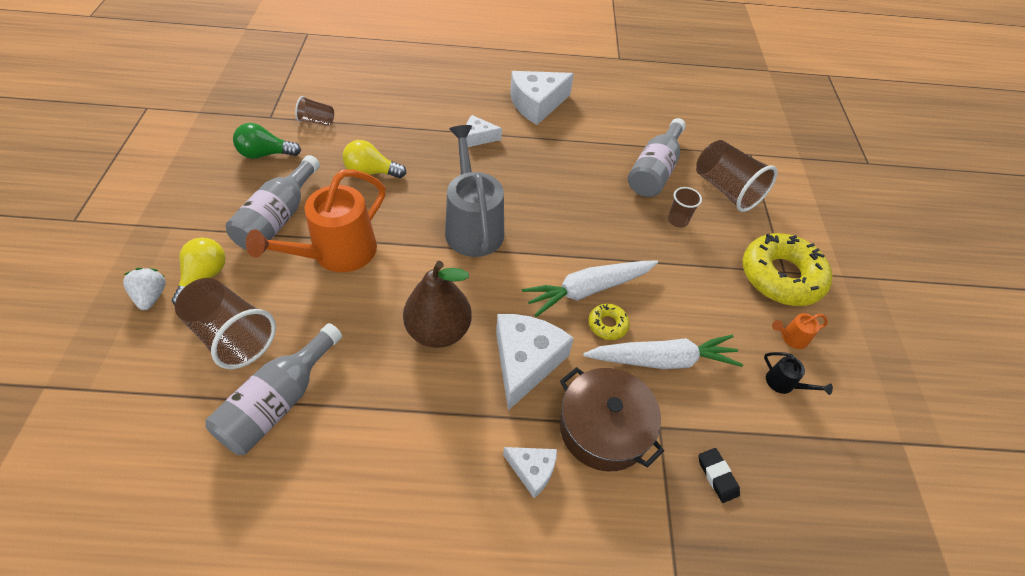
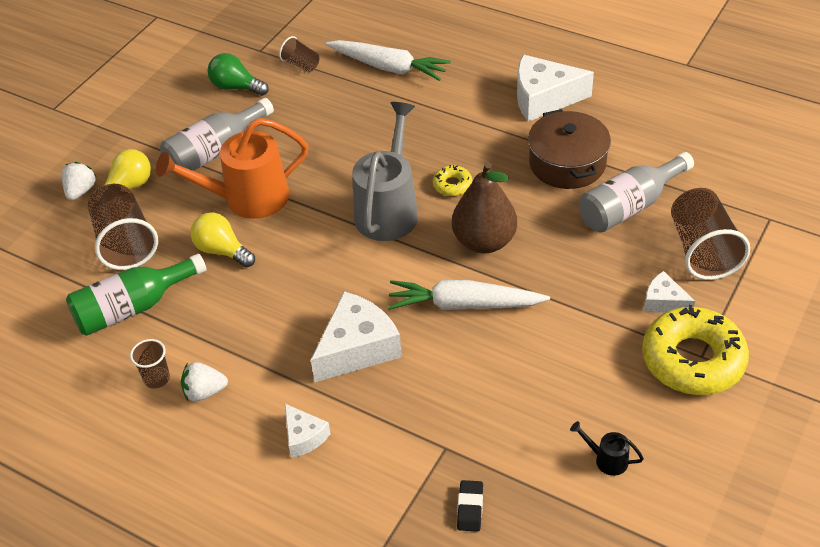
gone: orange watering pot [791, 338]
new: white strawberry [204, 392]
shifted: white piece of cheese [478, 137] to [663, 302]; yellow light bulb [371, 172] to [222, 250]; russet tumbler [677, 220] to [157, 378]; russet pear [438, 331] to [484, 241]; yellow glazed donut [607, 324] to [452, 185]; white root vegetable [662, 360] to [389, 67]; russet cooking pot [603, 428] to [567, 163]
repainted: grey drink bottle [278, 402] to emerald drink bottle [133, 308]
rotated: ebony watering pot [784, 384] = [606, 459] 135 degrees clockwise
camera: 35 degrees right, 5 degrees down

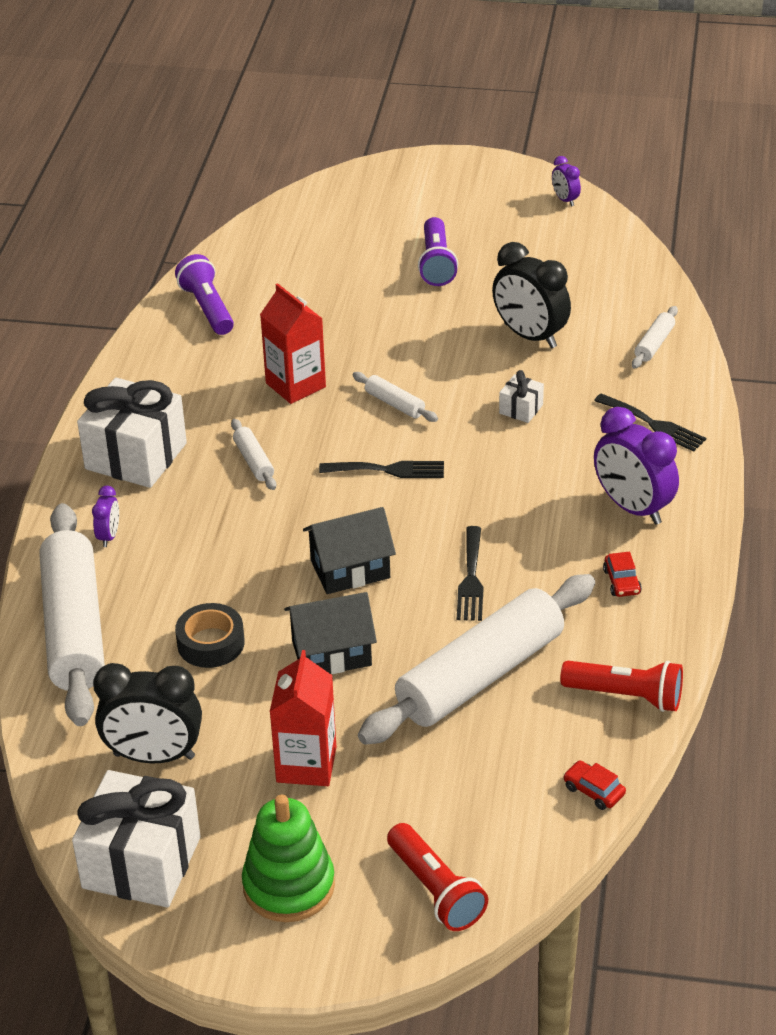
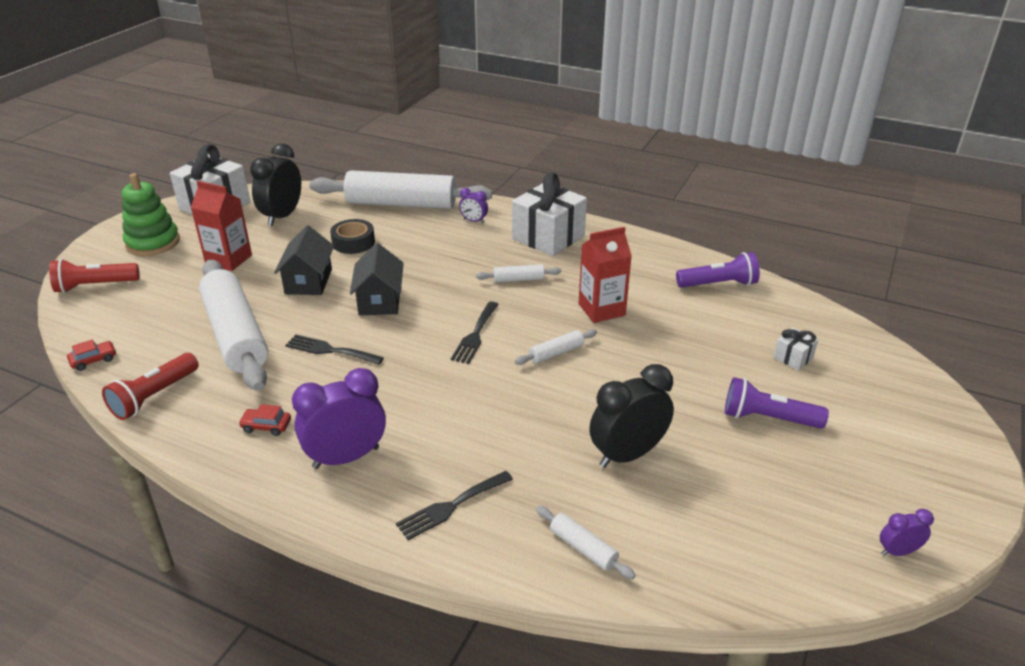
shifted: white gift [521, 409] to [793, 358]
camera: 105 degrees right, 5 degrees down

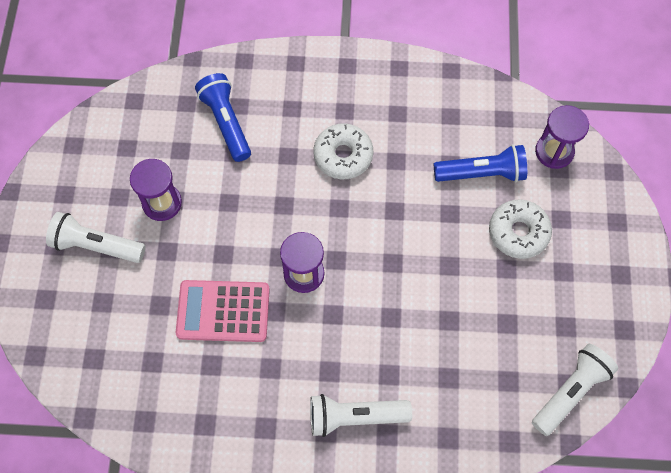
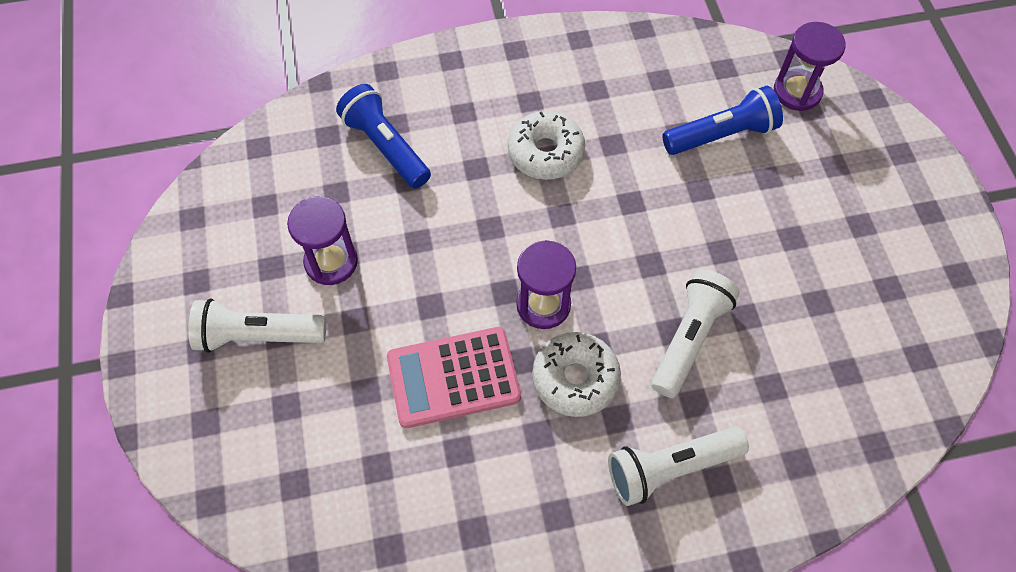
shifted: white glazed donut [518, 232] to [575, 379]; white pocket torch [570, 392] to [689, 339]
camera: 15 degrees left, 5 degrees down

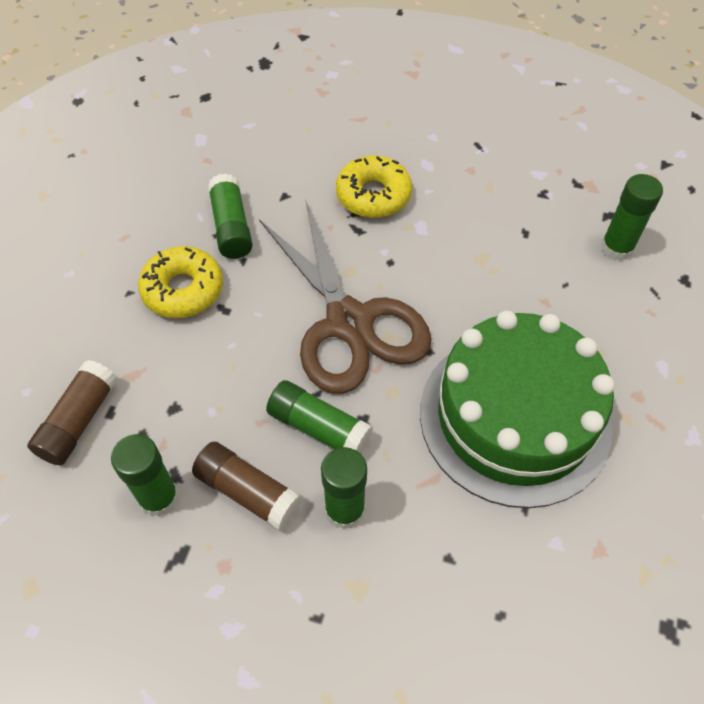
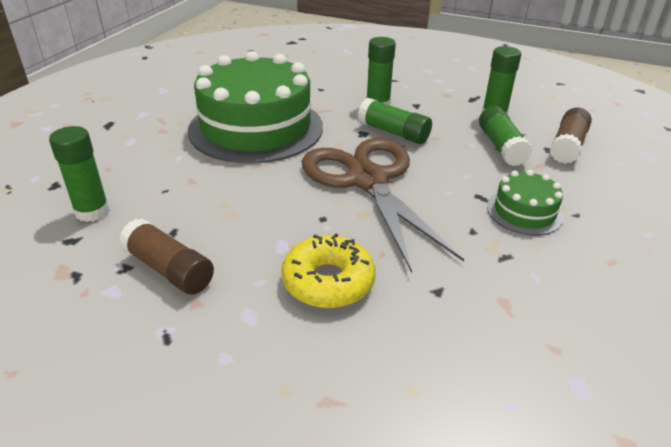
shifted: emerald glue stick [231, 227] to [501, 147]; russet glue stick [248, 492] to [169, 269]
swapped: yellow glazed donut [183, 290] to emerald gateau [524, 212]
camera: 175 degrees left, 20 degrees down

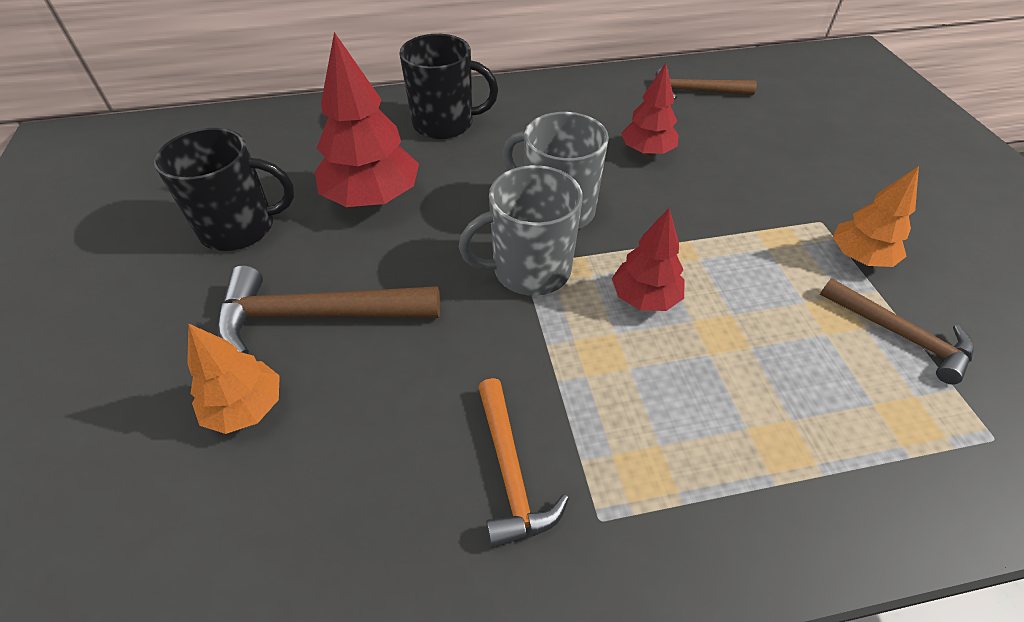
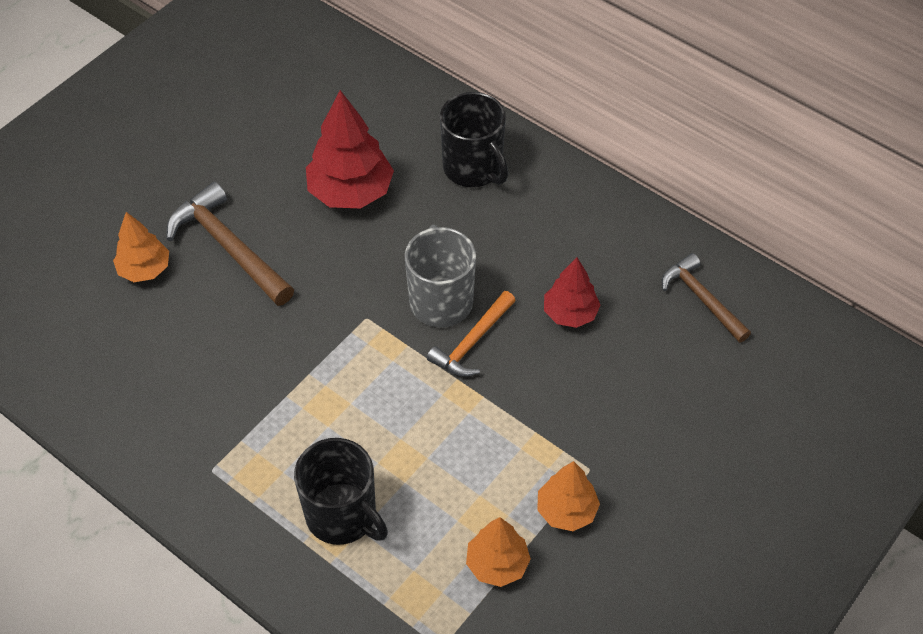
gone: grey mug [529, 270]; red tree [645, 298]
shifted: ebony mug [240, 228] to [342, 516]; orange carpenter's hammer [510, 471] to [472, 342]
swapped: russet carpenter's hammer [899, 334] to orange tree [497, 564]
camera: 50 degrees right, 5 degrees up

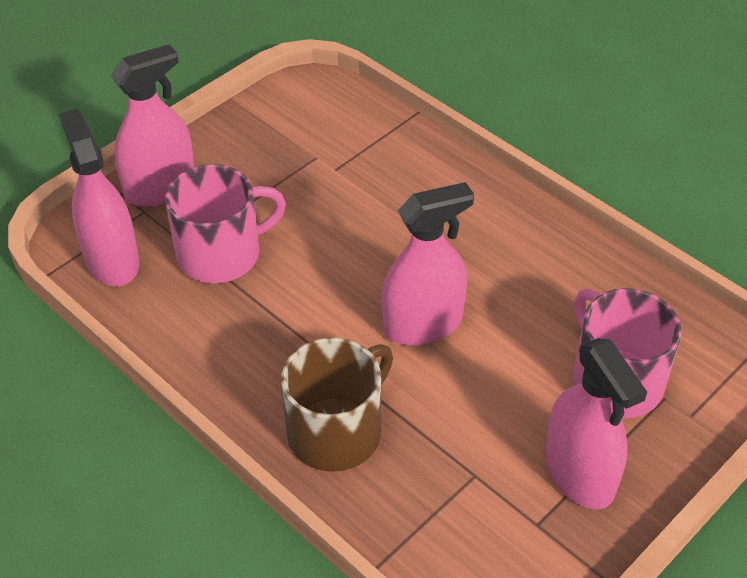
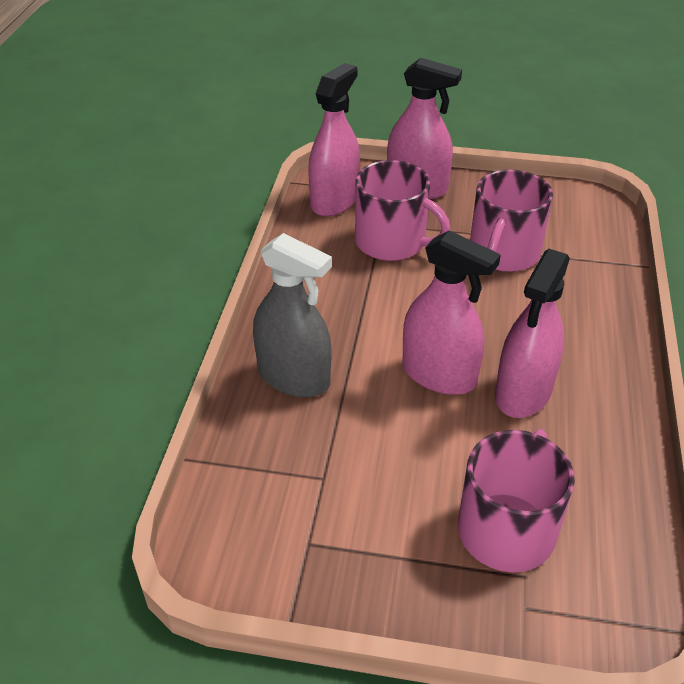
new: rose-pink mug [503, 253]
shifted: rose-pink spray bottle [579, 474] to [523, 392]
swapped: russet mug [336, 431] to grey spray bottle [294, 377]
camera: 55 degrees right, 5 degrees down

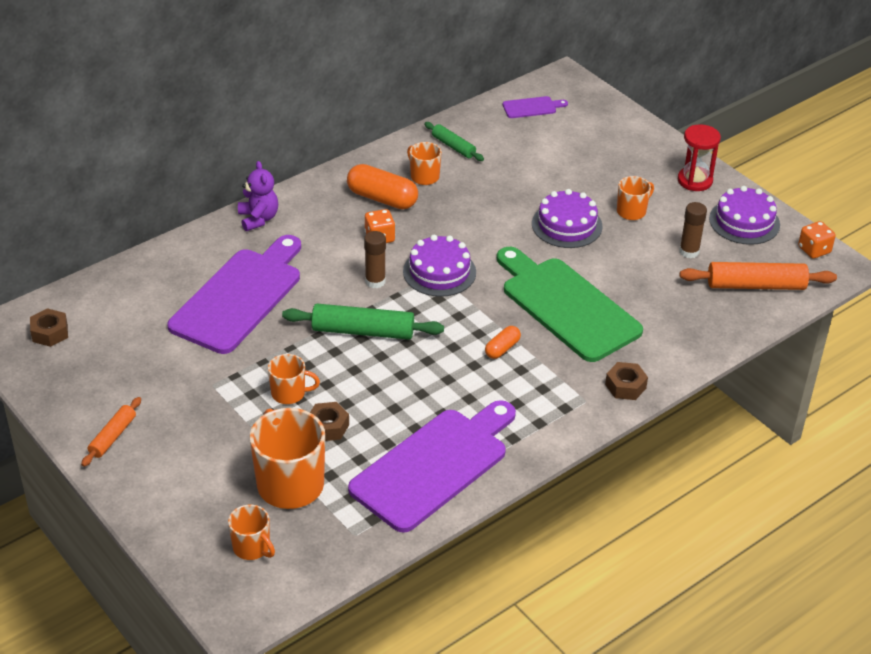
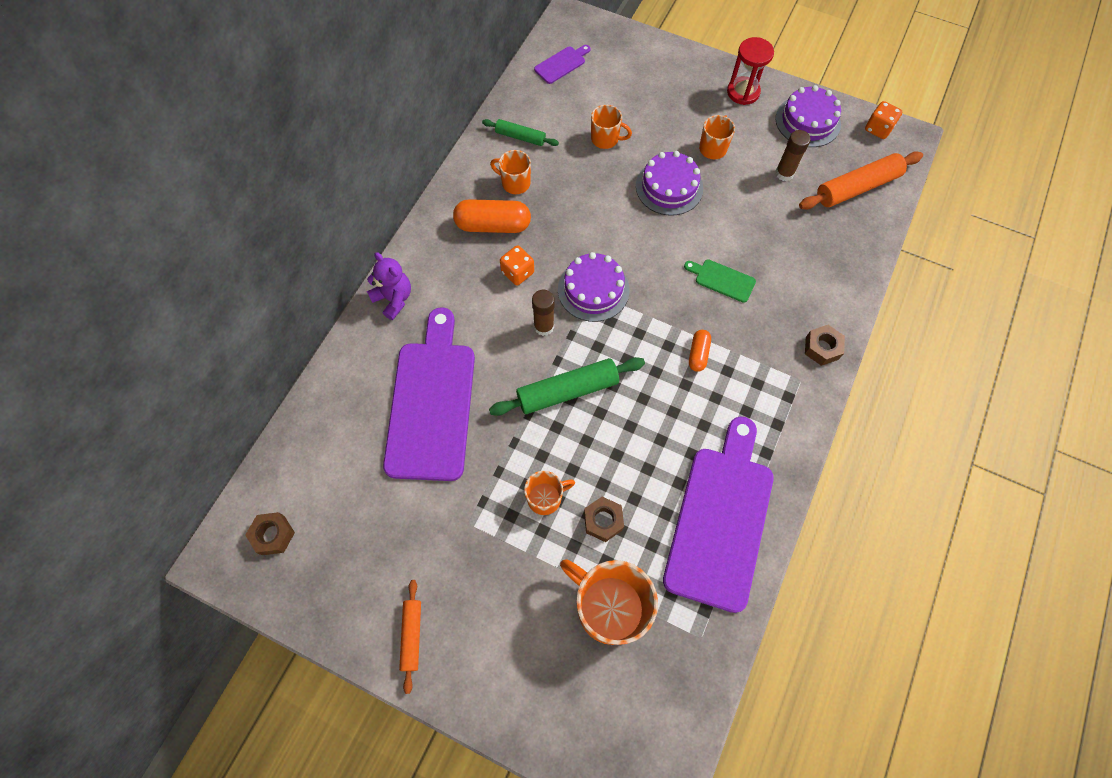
shifted: orange mug [252, 547] to [605, 139]
scaled: emerald cutting board [566, 306] = [722, 280] x0.42
camera: 25 degrees left, 25 degrees up

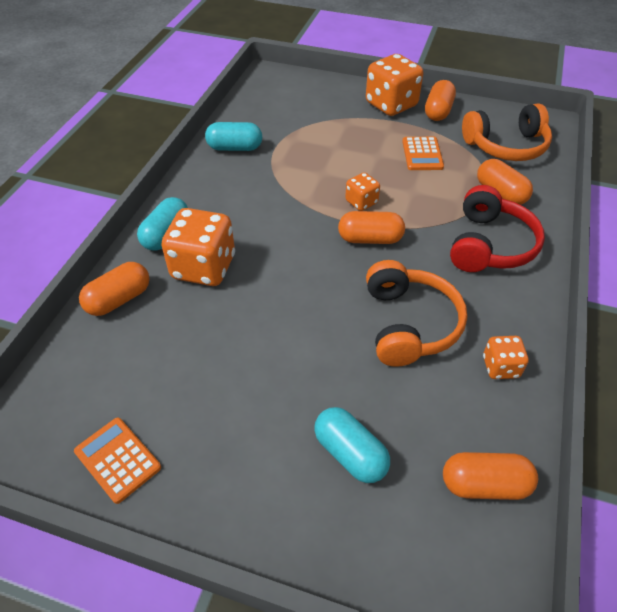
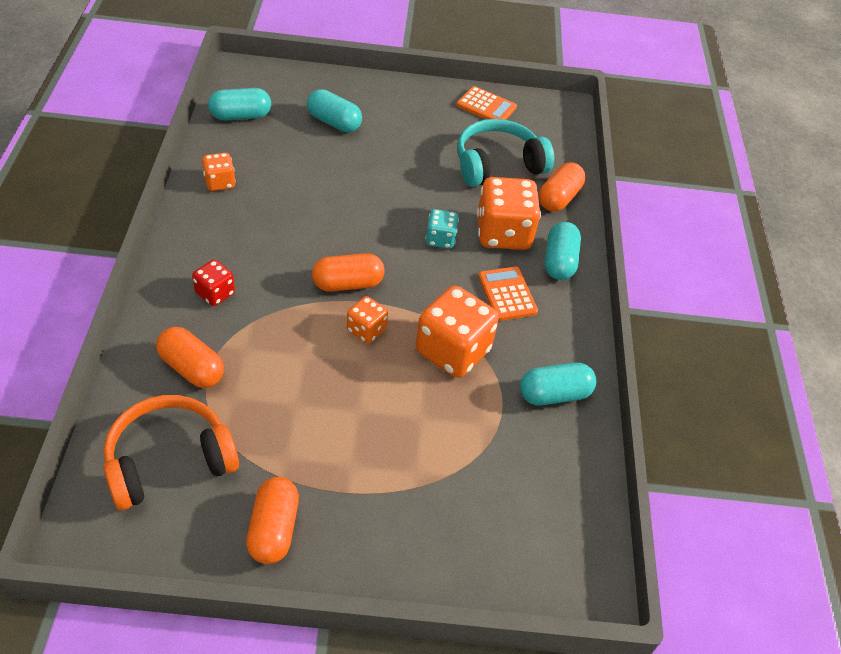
gone: orange over-ear headphones [409, 324]
new: teal over-ear headphones [497, 165]; teal dice [440, 239]
shifted: orange dice [391, 105] to [452, 351]; orange calculator [422, 154] to [507, 294]
swapped: red over-ear headphones [490, 245] to red dice [215, 293]
repainted: orange pill [484, 484] to teal pill [240, 116]
camera: 160 degrees right, 0 degrees up

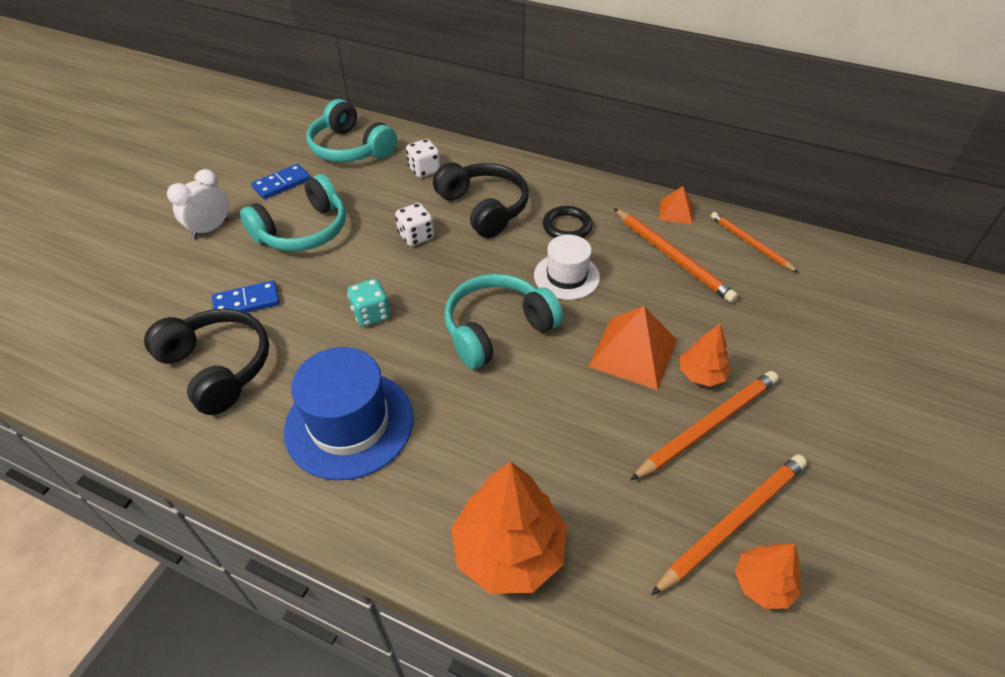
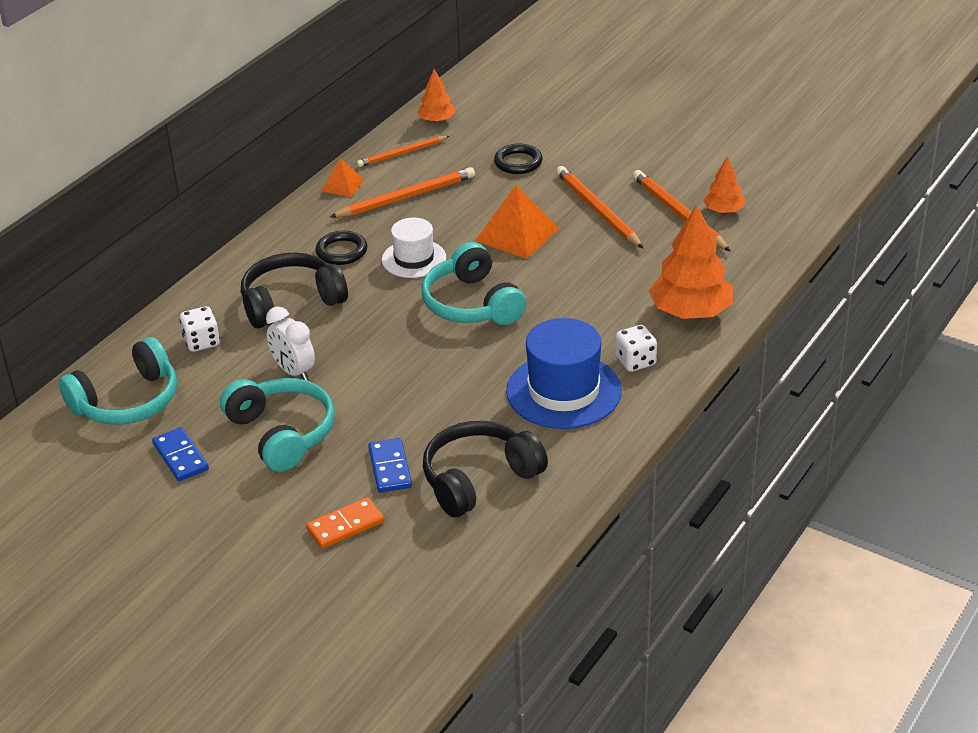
gone: teal dice [371, 314]
new: ebony ring [518, 162]; orange domino piece [345, 525]
shifted: white bedside clock [210, 229] to [293, 372]; white dice [416, 236] to [635, 361]; orange tree [701, 374] to [437, 120]
camera: 80 degrees left, 10 degrees down

